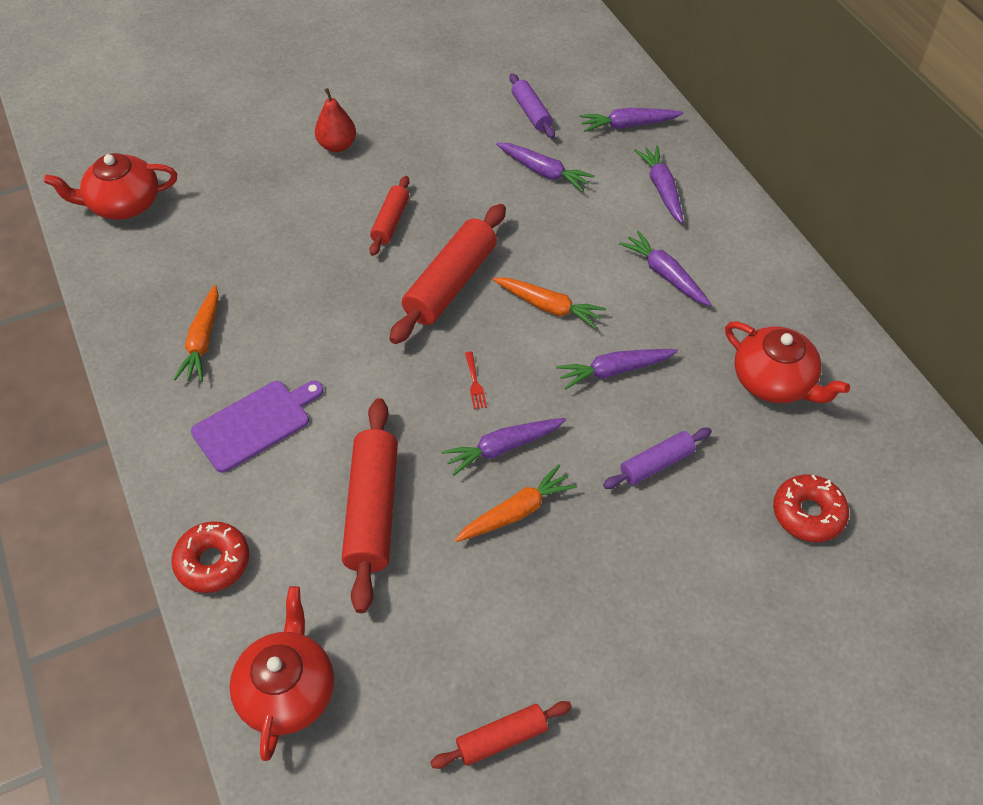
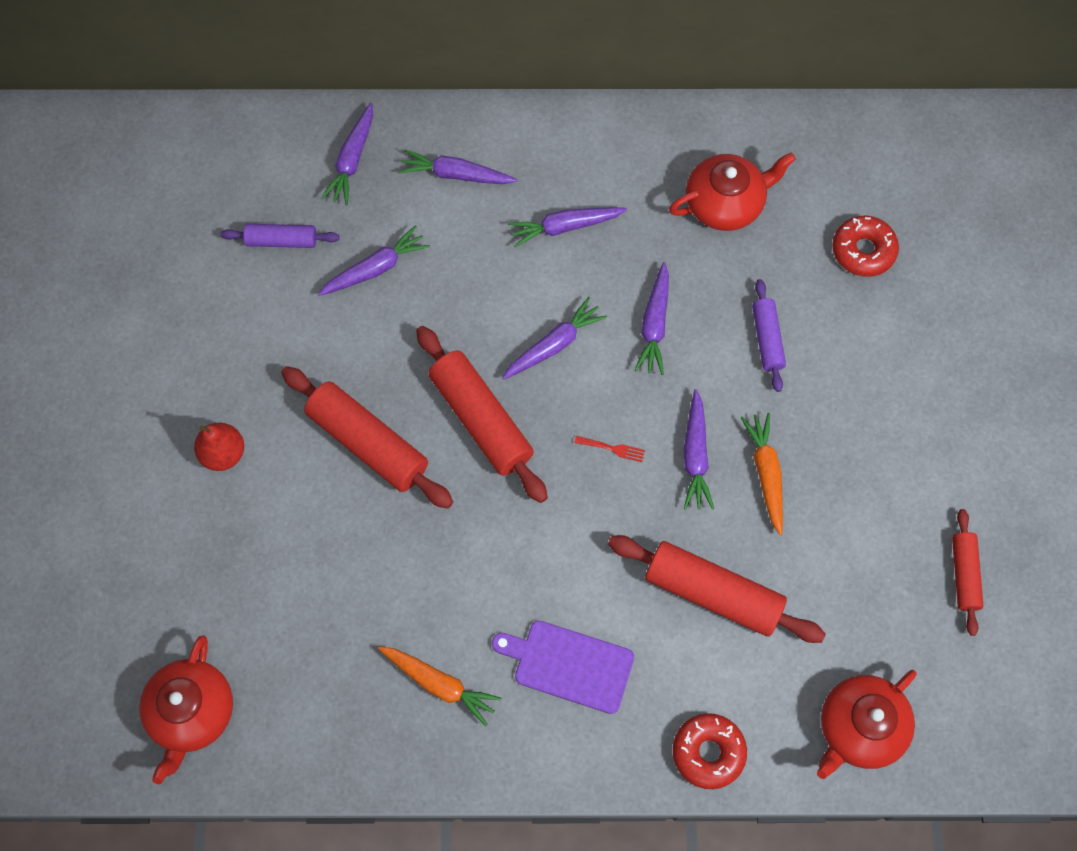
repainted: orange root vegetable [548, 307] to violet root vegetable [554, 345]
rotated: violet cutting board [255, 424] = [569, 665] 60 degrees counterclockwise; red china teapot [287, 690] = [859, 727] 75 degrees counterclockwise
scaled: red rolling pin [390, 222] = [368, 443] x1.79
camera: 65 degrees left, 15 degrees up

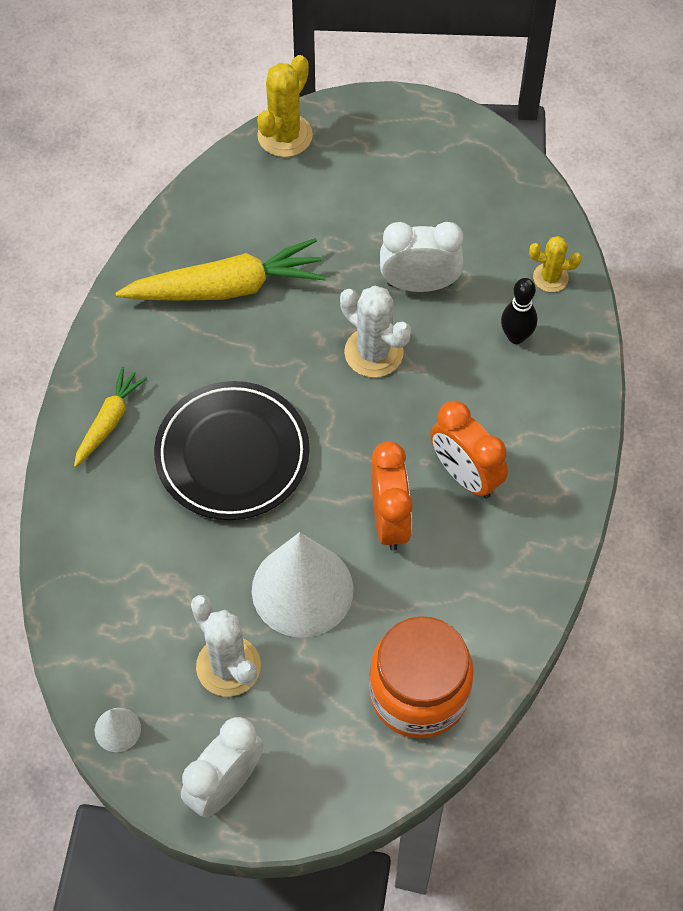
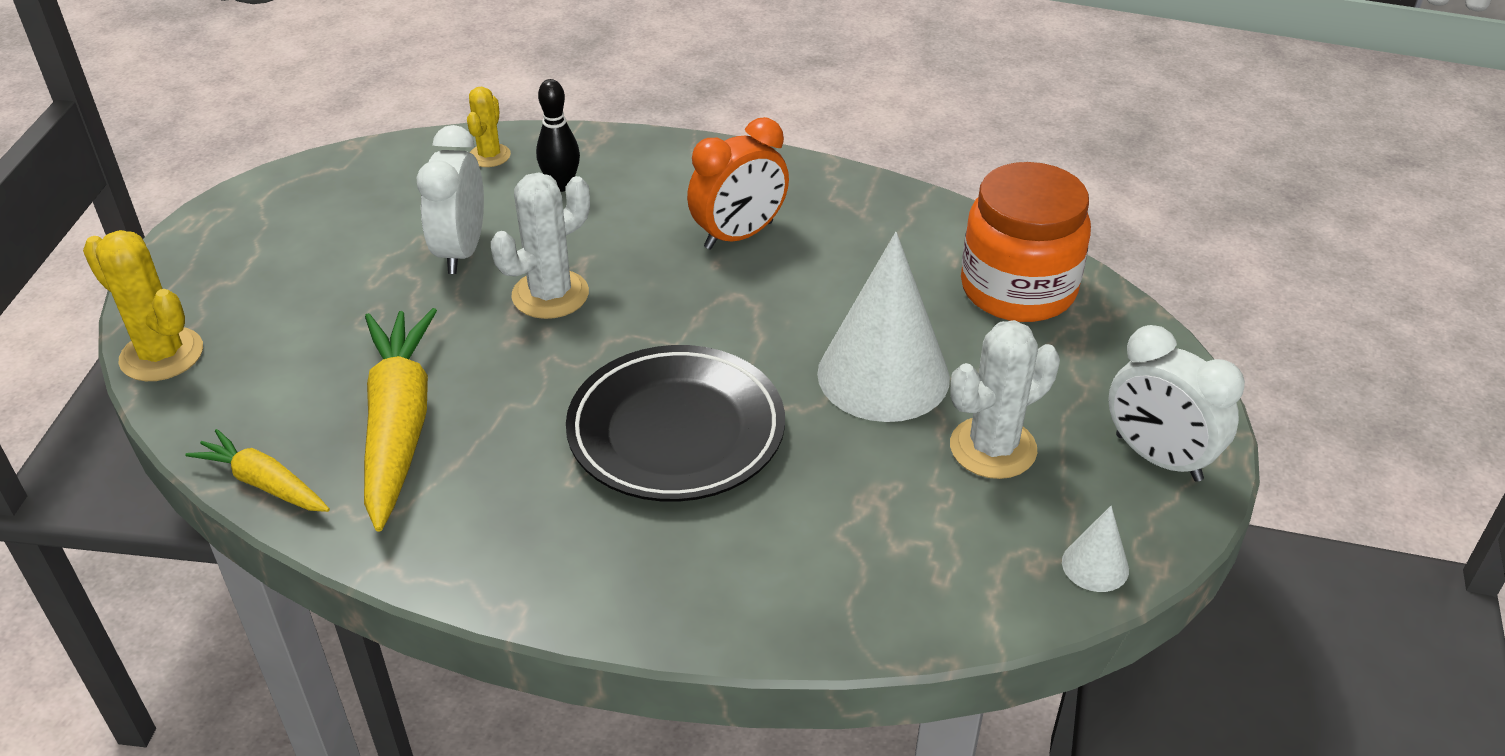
gone: orange bedside clock [390, 520]
shifted: yellow root vegetable [109, 421] to [264, 483]
camera: 85 degrees left, 20 degrees down

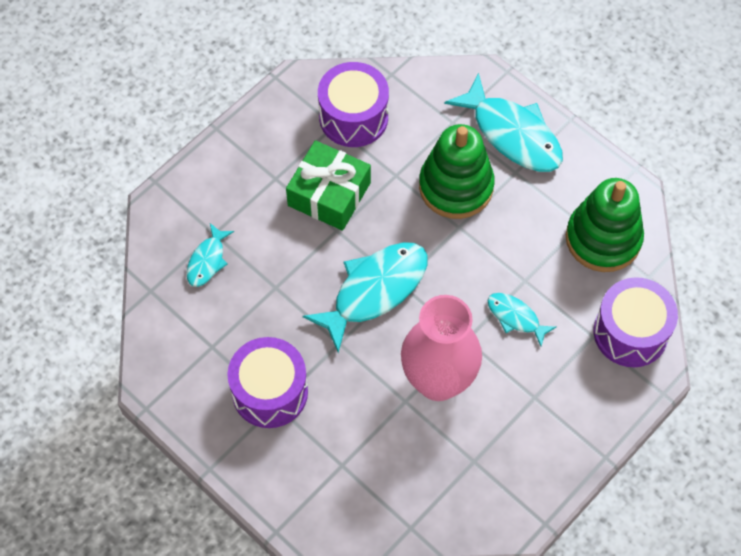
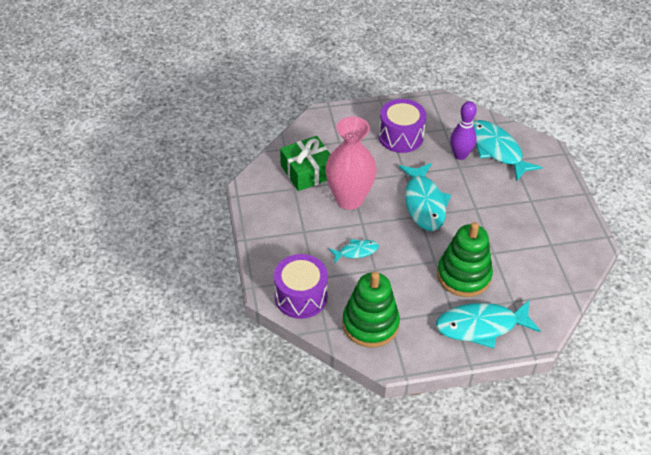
gone: violet snare drum [353, 117]
new: violet skittle [460, 155]
shifted: emerald gift [329, 194] to [307, 171]
scaled: teal fish [207, 261] = [497, 150] x1.93
camera: 125 degrees right, 15 degrees down

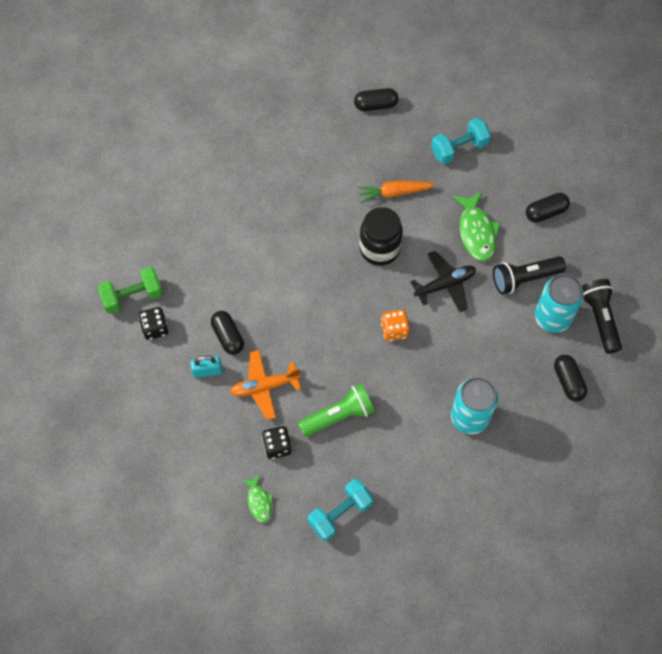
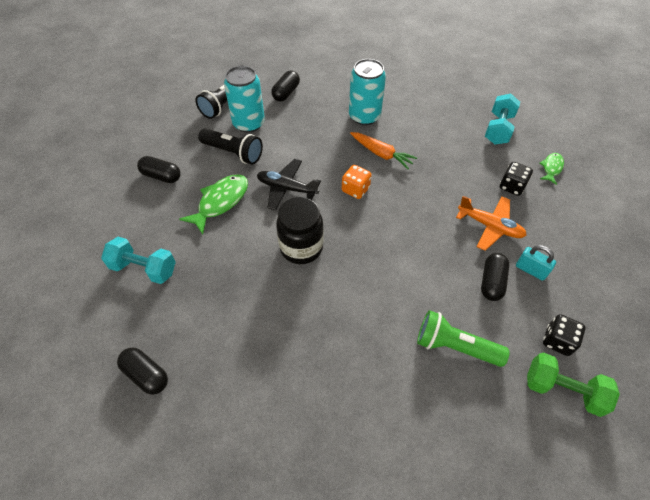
shifted: orange root vegetable [394, 193] to [381, 154]; emerald pocket torch [338, 416] to [455, 346]
rotated: teal hand weight [340, 513] = [498, 129] 75 degrees counterclockwise
camera: 135 degrees left, 10 degrees down

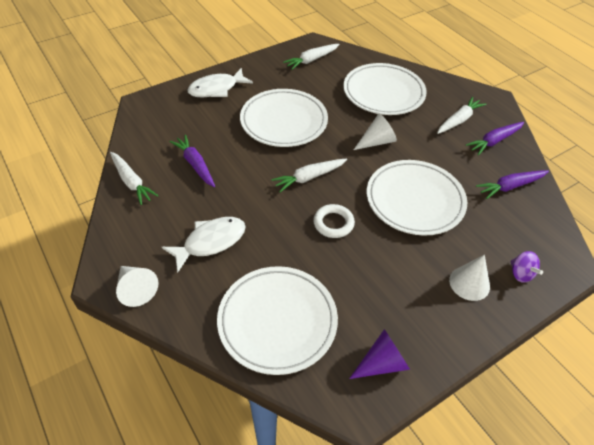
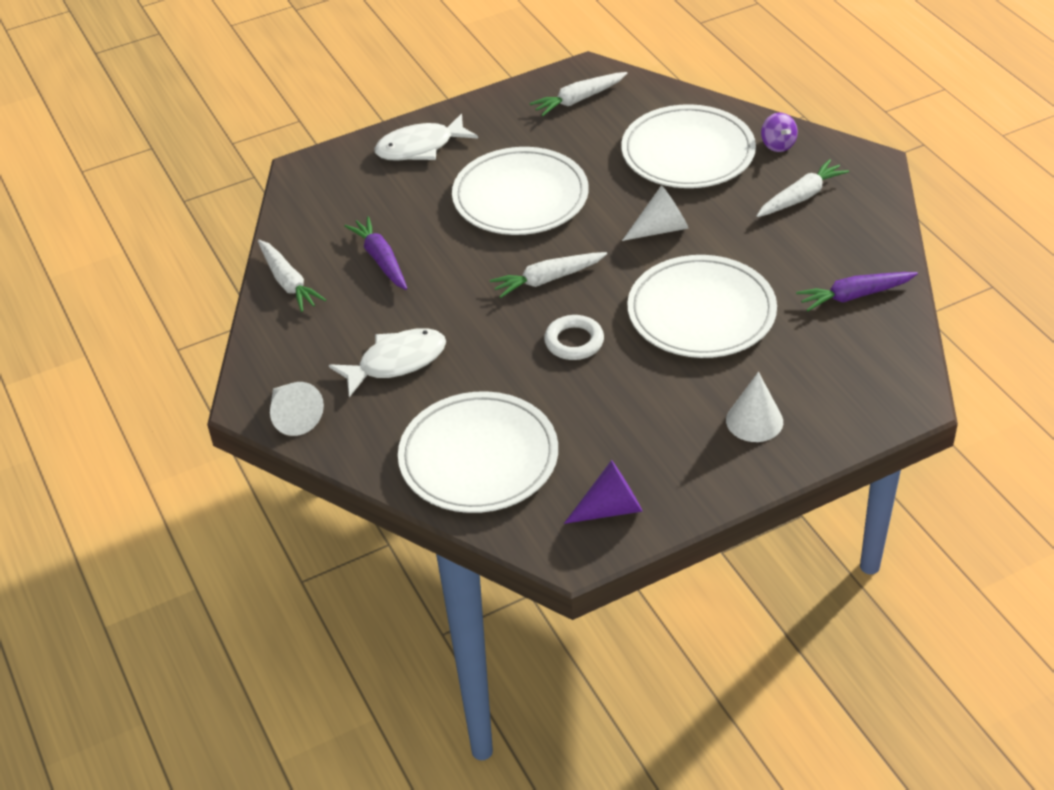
gone: violet root vegetable [494, 141]
shifted: violet whirligig [520, 274] to [778, 145]
camera: 10 degrees right, 5 degrees down

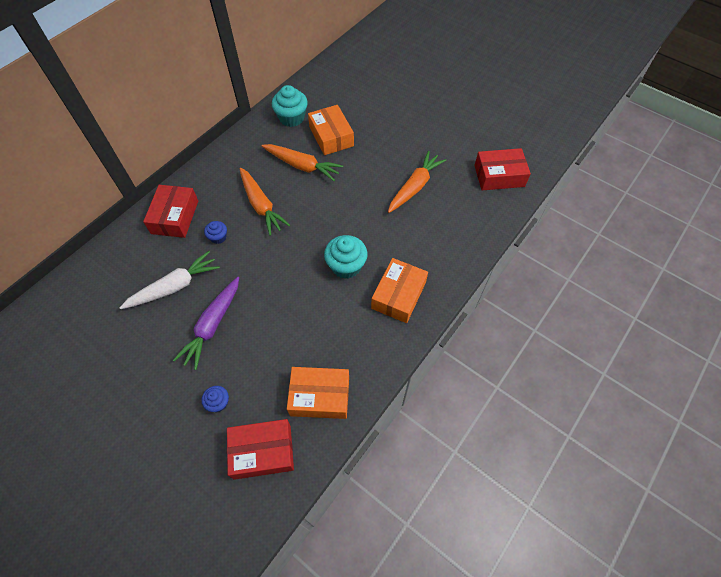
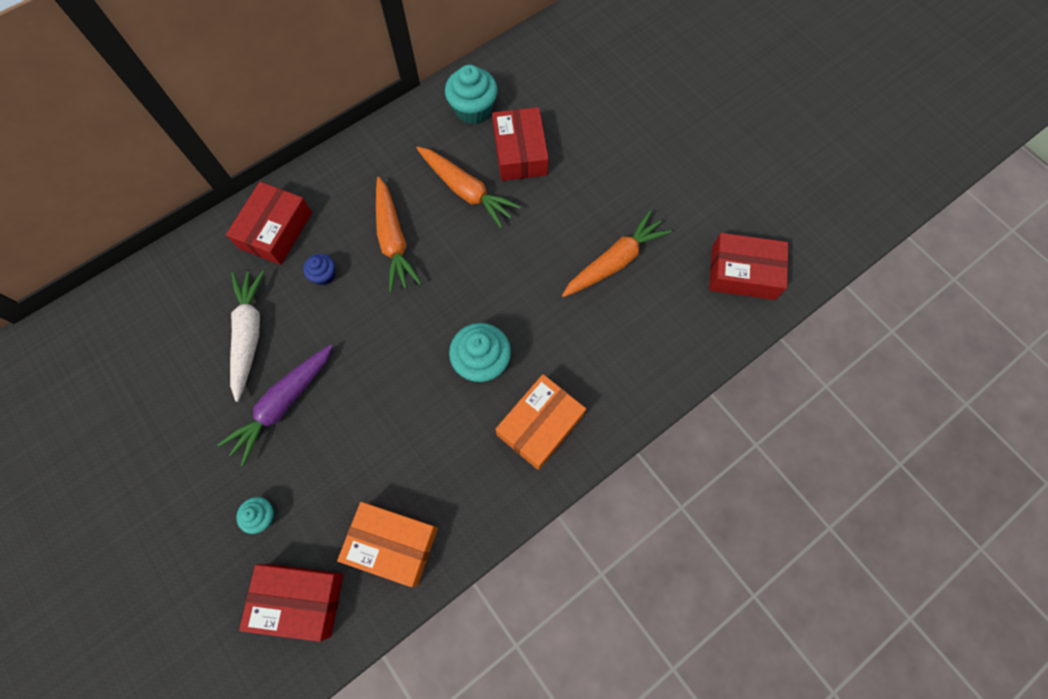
repainted: orange package [331, 136] to red package [520, 152]; blue fairy cake [218, 402] to teal fairy cake [262, 516]
rotated: white root vegetable [174, 286] = [249, 335] 75 degrees counterclockwise
camera: 15 degrees right, 10 degrees up

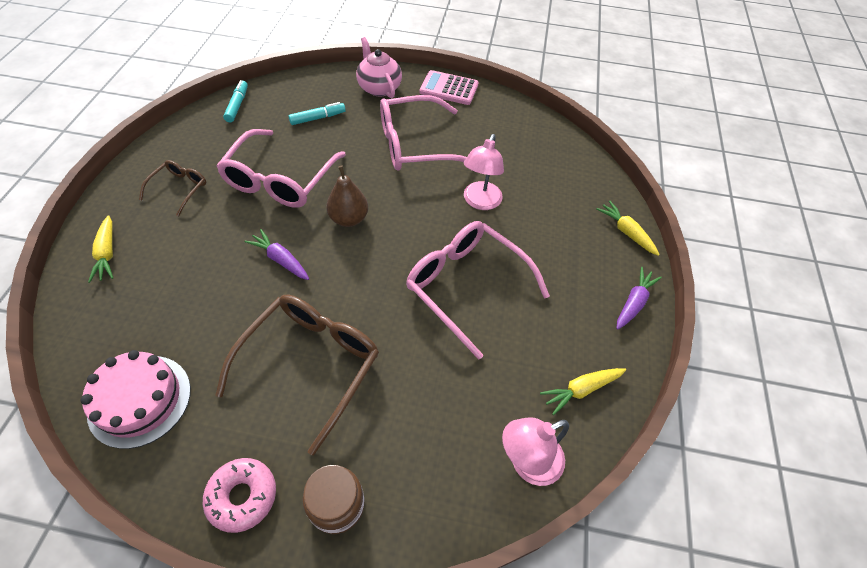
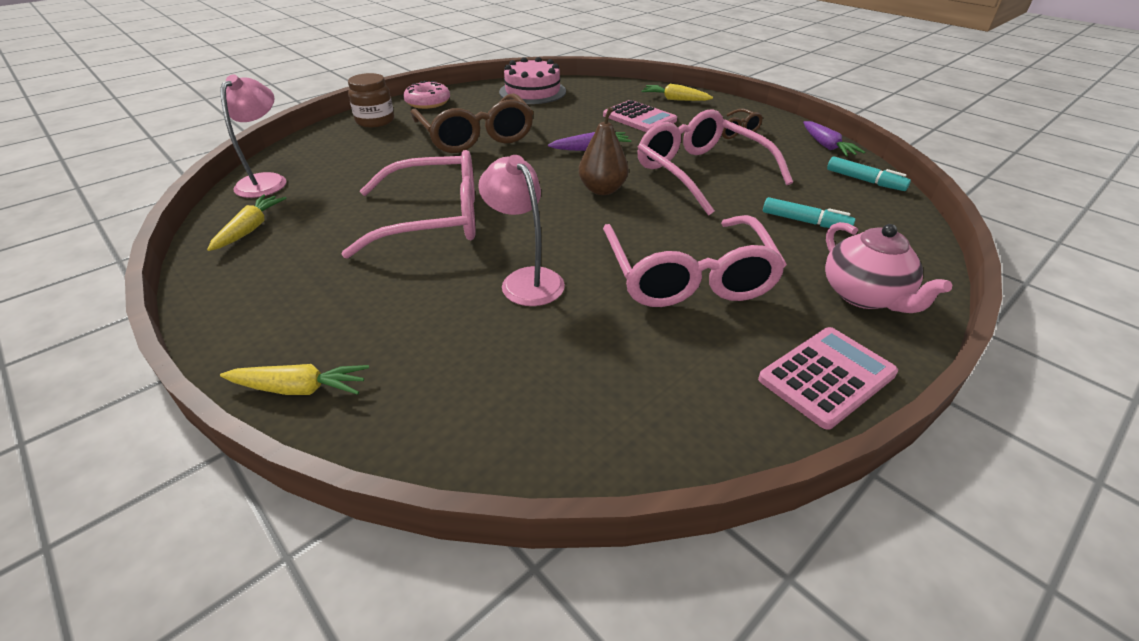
new: rose-pink calculator [639, 118]
shifted: violet root vegetable [633, 303] to [826, 146]
rotated: rose-pink china teapot [379, 87] = [864, 295] 60 degrees clockwise; rose-pink spectacles [416, 145] = [687, 275] 150 degrees clockwise; teal marker [318, 118] = [805, 222] 75 degrees counterclockwise
camera: 130 degrees right, 15 degrees down

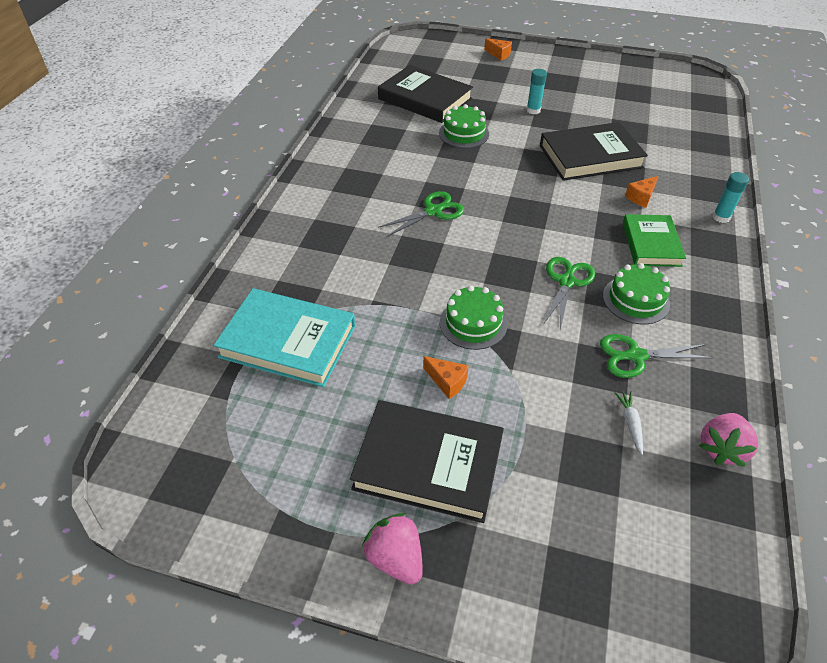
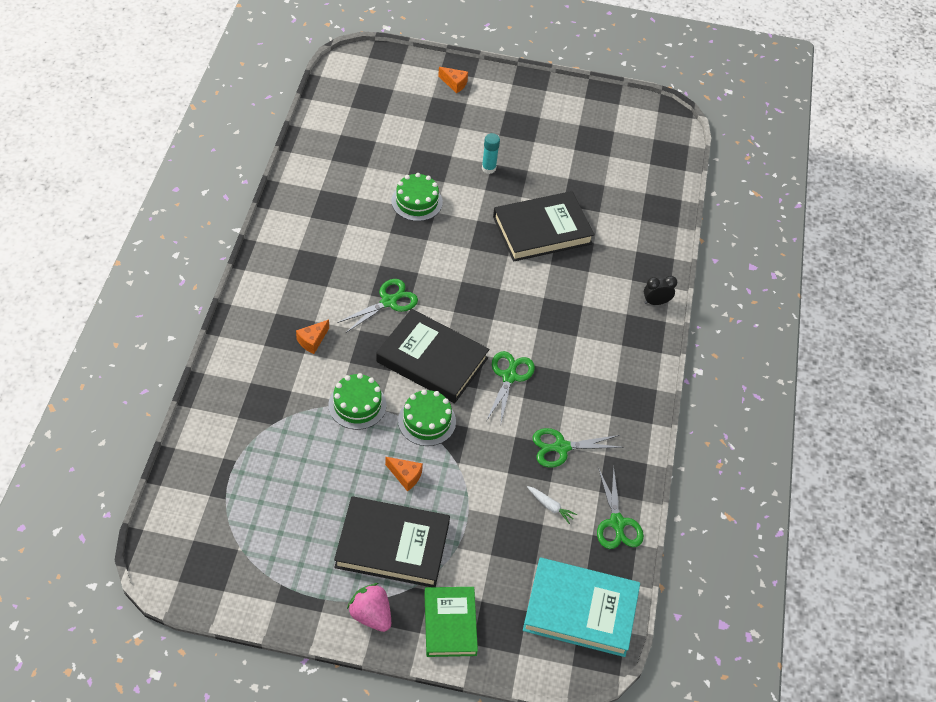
shifted: ebony hardcover [425, 99] to [432, 360]; orange piece of cheese [641, 197] to [312, 341]; emerald hardcover [651, 244] to [450, 623]; emerald gateau [635, 300] to [357, 405]; teal hardcover [288, 341] to [580, 610]
swapped: teal glue stick [721, 217] to ebony bedside clock [656, 302]; rose-pink strawberry [721, 448] to emerald shears [617, 523]
rotated: white root vegetable [630, 424] = [550, 506] 135 degrees clockwise
camera: 10 degrees left, 5 degrees up

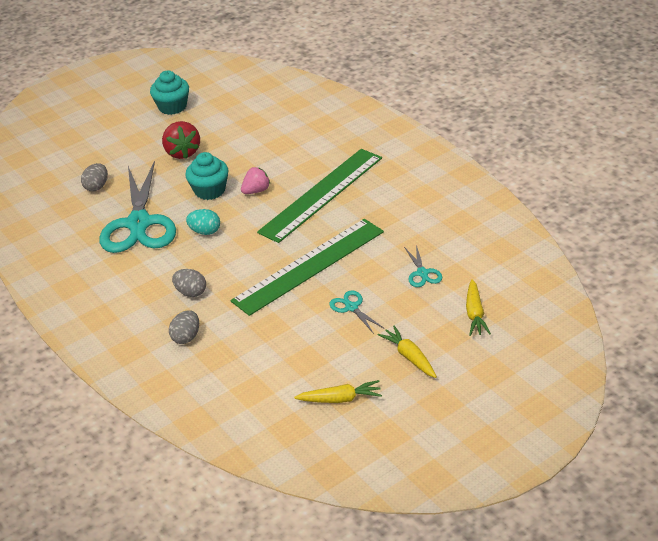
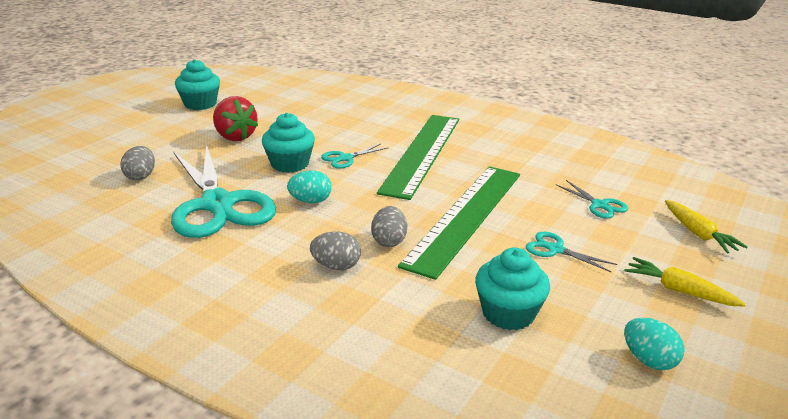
new: teal fairy cake [508, 313]
shifted: grey toy egg [186, 337] to [389, 241]
swapped: rose-pink strawberry [256, 191] to teal shears [345, 158]; yellow root vegetable [340, 399] to teal toy egg [648, 360]
camera: 25 degrees left, 10 degrees down

